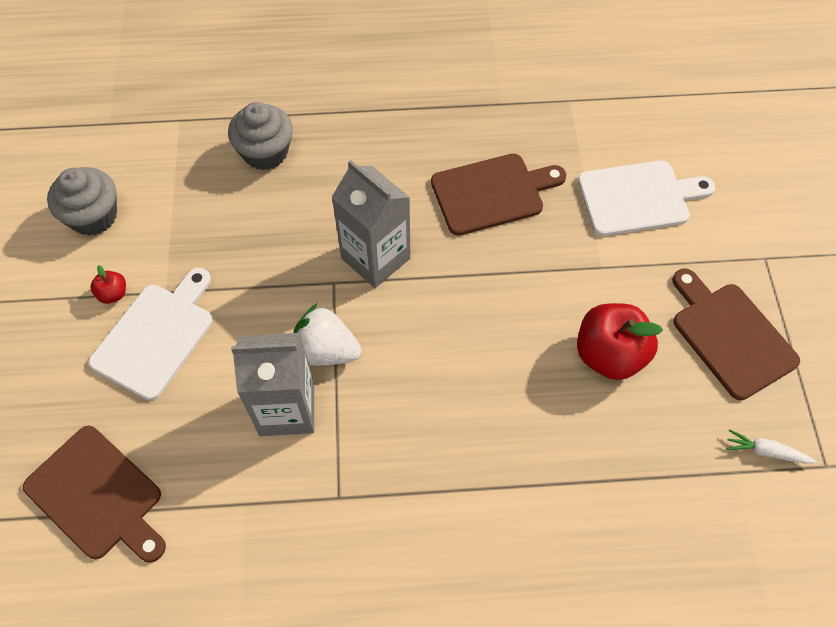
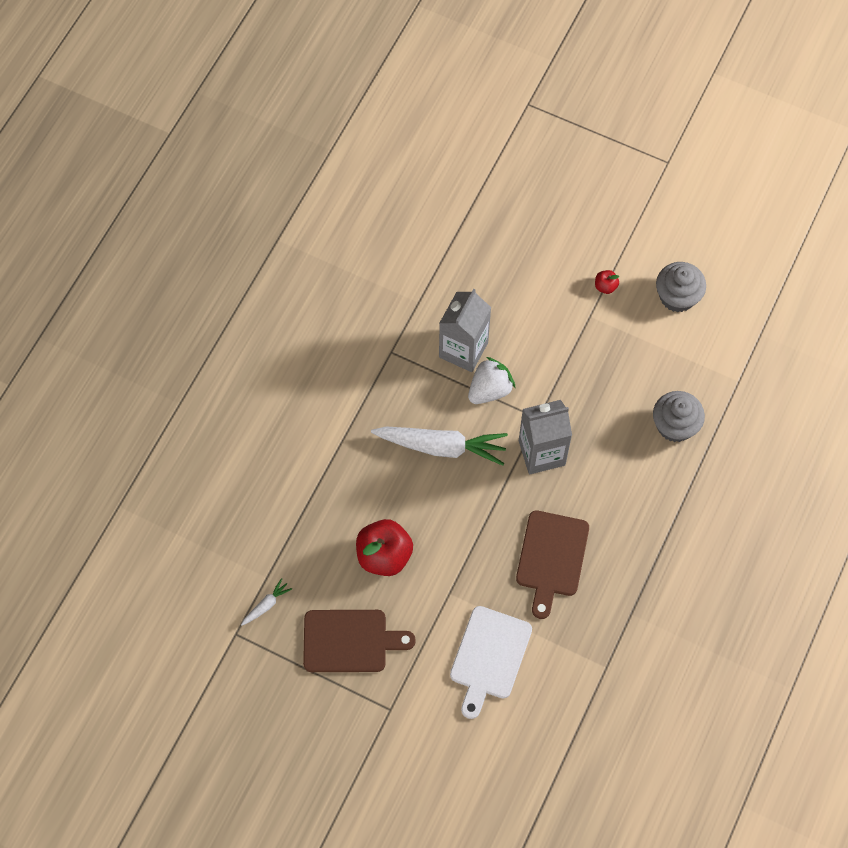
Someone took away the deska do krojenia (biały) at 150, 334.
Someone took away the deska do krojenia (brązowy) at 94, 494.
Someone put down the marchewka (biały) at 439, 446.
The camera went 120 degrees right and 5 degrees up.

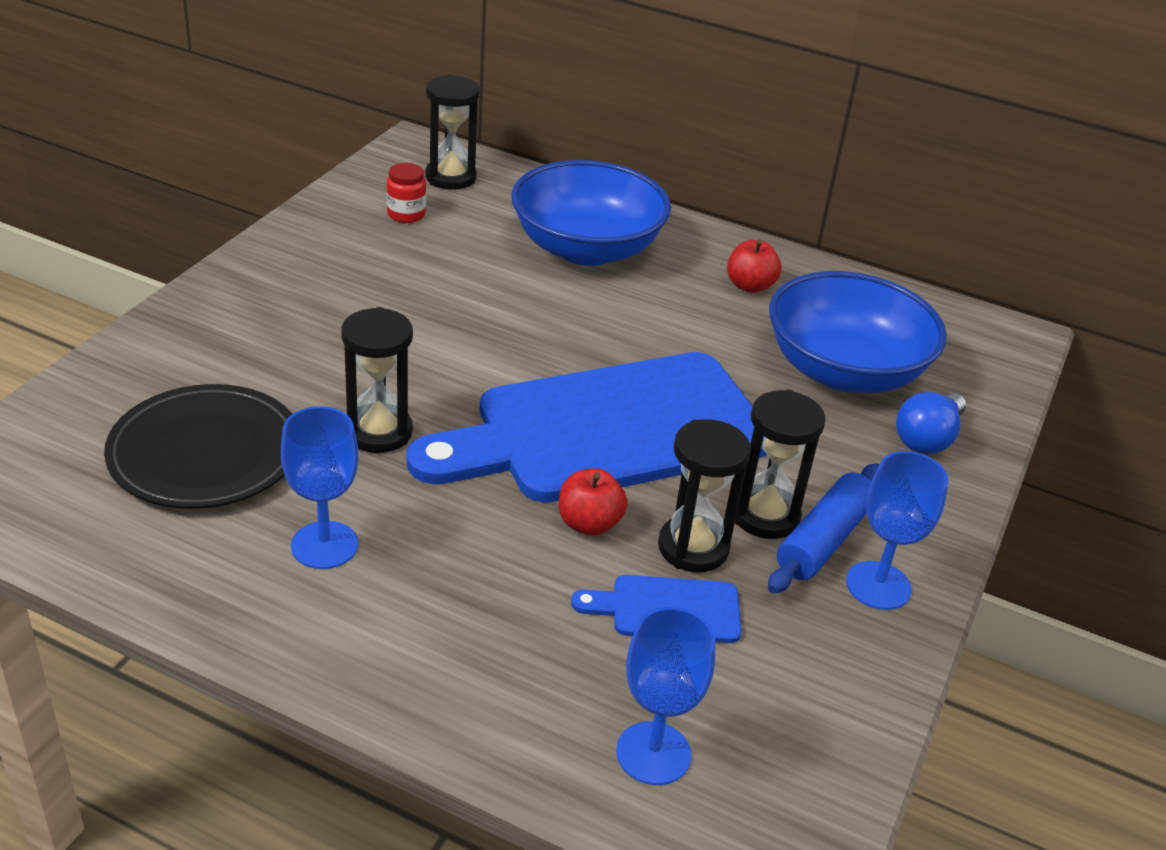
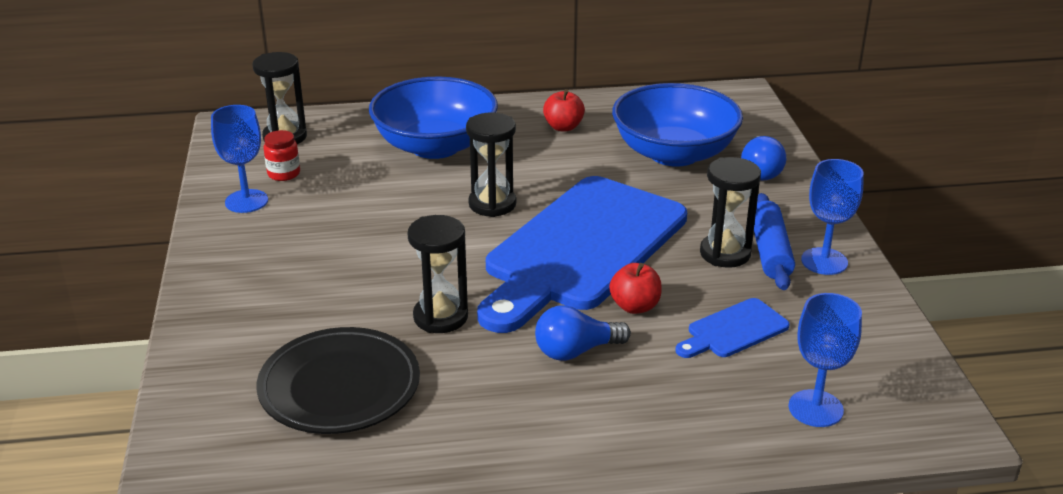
Someone carried the kielich (niebieski) from 319, 487 to 239, 159.
Someone carried the klepsydra (czarny) from 704, 495 to 491, 164.
Someone put down the żarówka (niebieski) at 583, 333.
The camera went 30 degrees left and 5 degrees down.

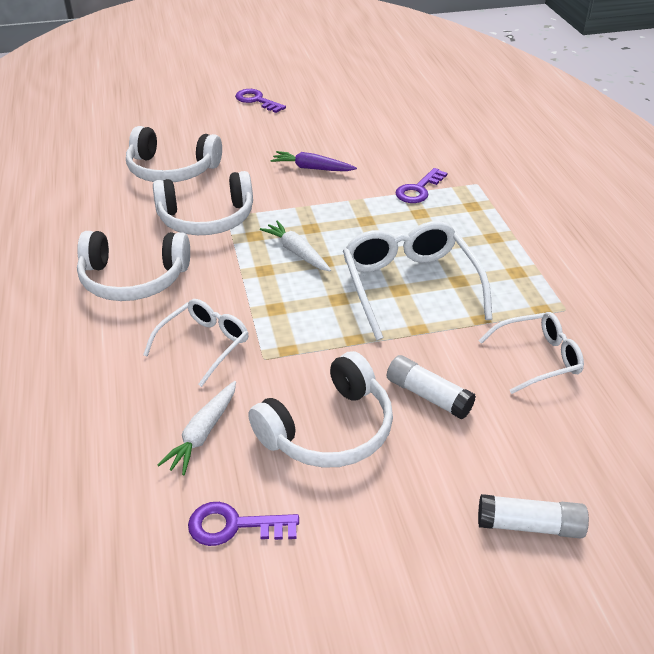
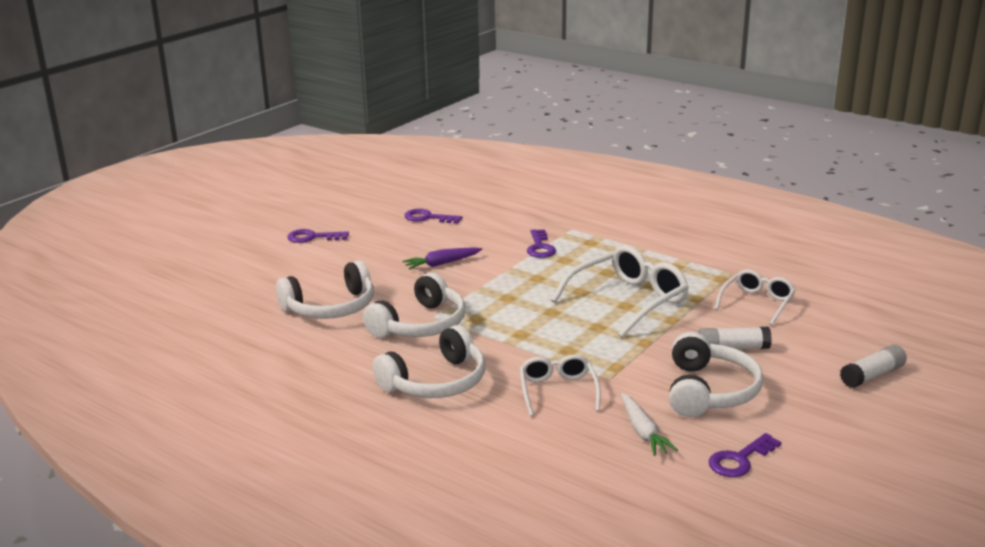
Someone took away the marchewka (biały) at 295, 246.
Someone rotated the okulary (biały) at 417, 280 by 105 degrees clockwise.
Someone put down the klucz (fioletowy) at 433, 216.
The camera went 40 degrees left and 15 degrees down.

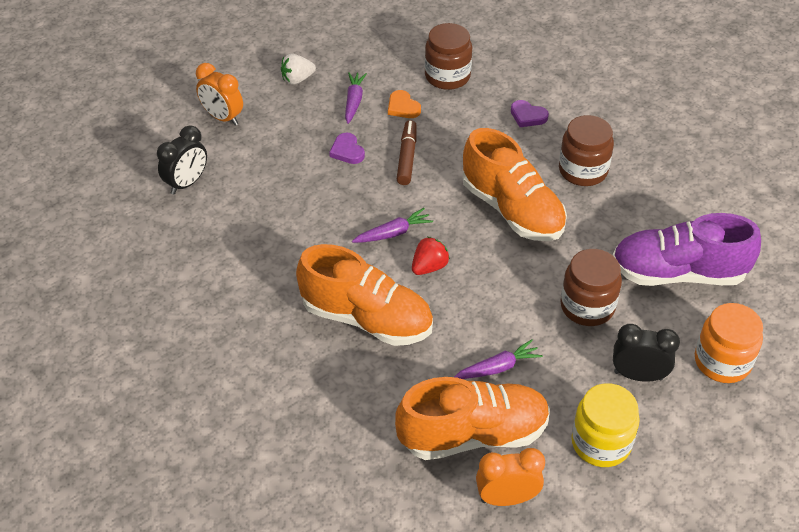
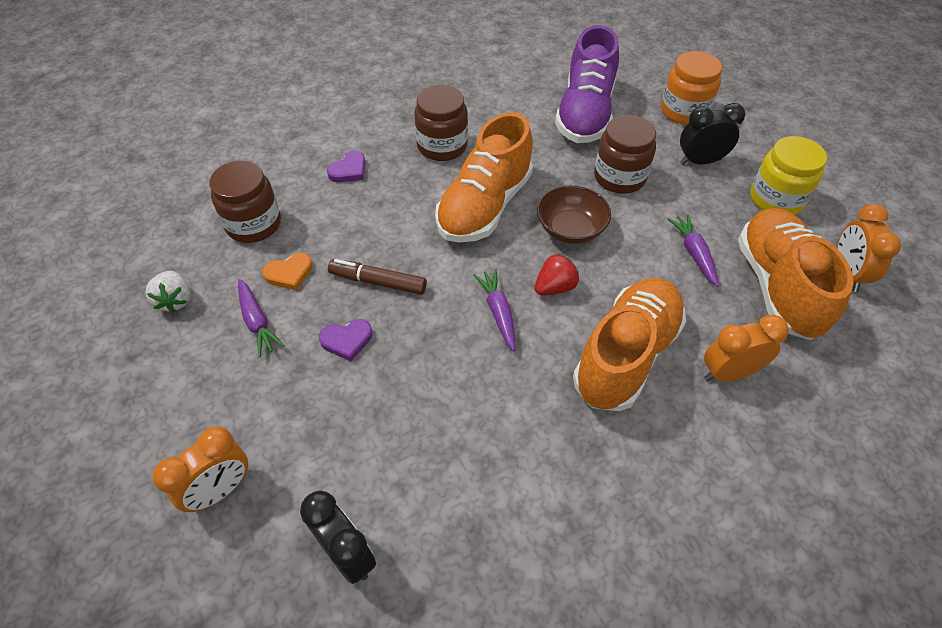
Someone carried the truskawka (biały) from 298, 69 to 168, 291.
Someone rotated the marchewka (fioletowy) at 356, 98 by 135 degrees counterclockwise.
Someone rotated the but (pomarańczowy) at 515, 184 by 150 degrees clockwise.
Someone rotated the truskawka (czerwony) at 431, 256 by 90 degrees clockwise.
Someone rotated the budzik (czarny) at 646, 353 by 60 degrees clockwise.
Someone put down the miska (brązowy) at 574, 214.
Someone put down the budzik (pomarańczowy) at 746, 348.
The camera went 80 degrees left and 5 degrees up.

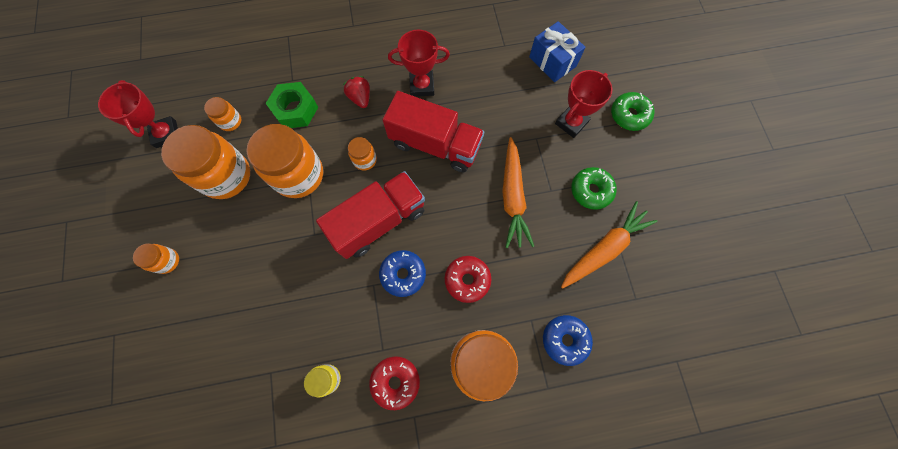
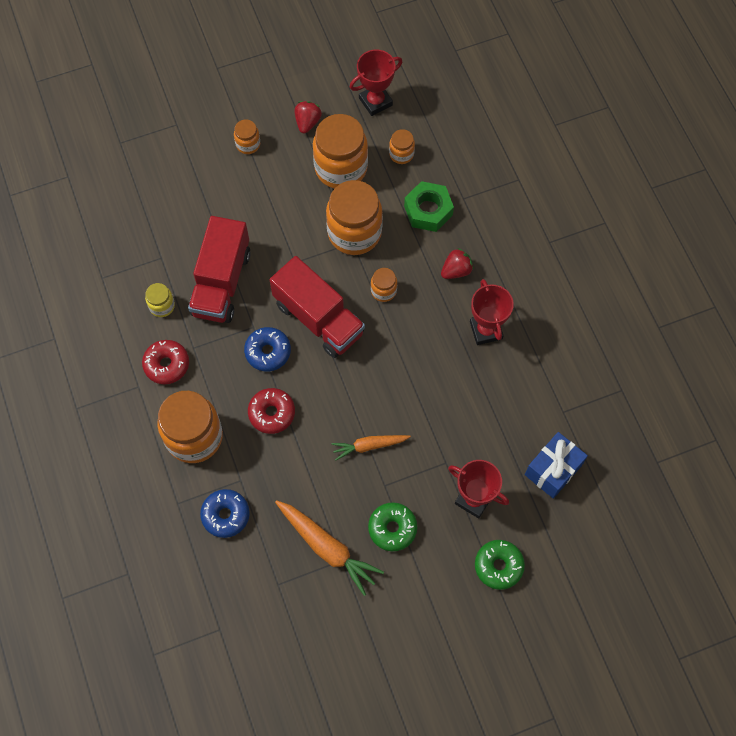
Someone carried the ciężarówka (czerwony) from 433, 131 to 219, 269.
Someone scaled the marchewka (pomarańczowy) at 518, 192 by 0.63.
Someone put down the truskawka (czerwony) at 308, 117.
The camera went 80 degrees right and 5 degrees down.

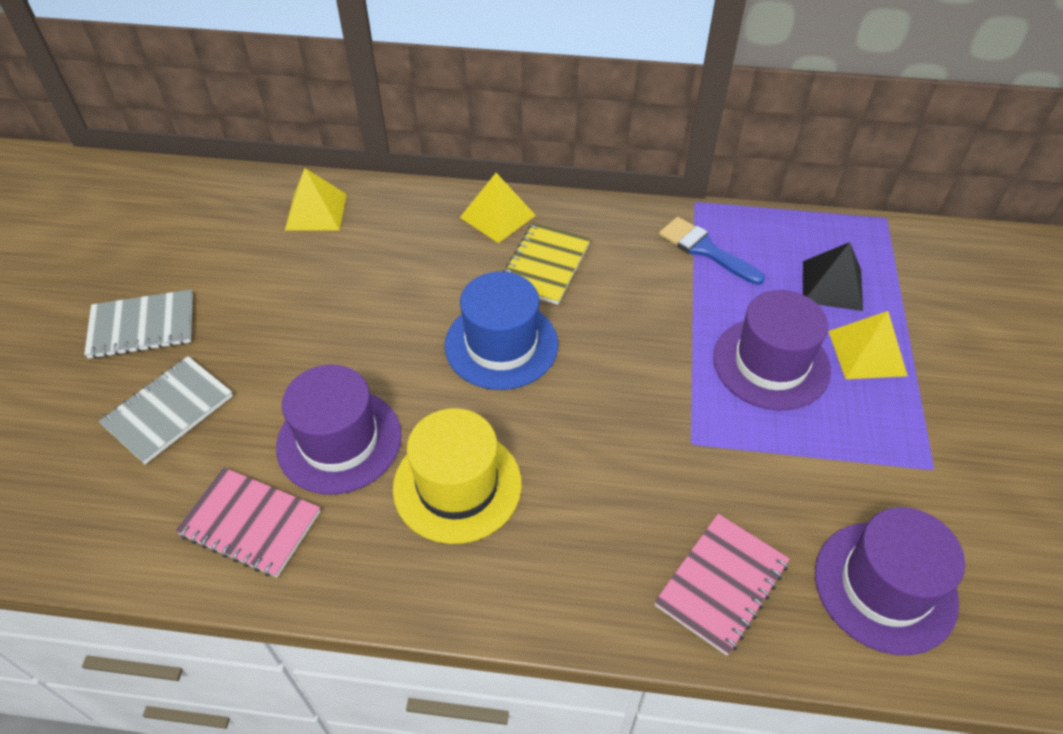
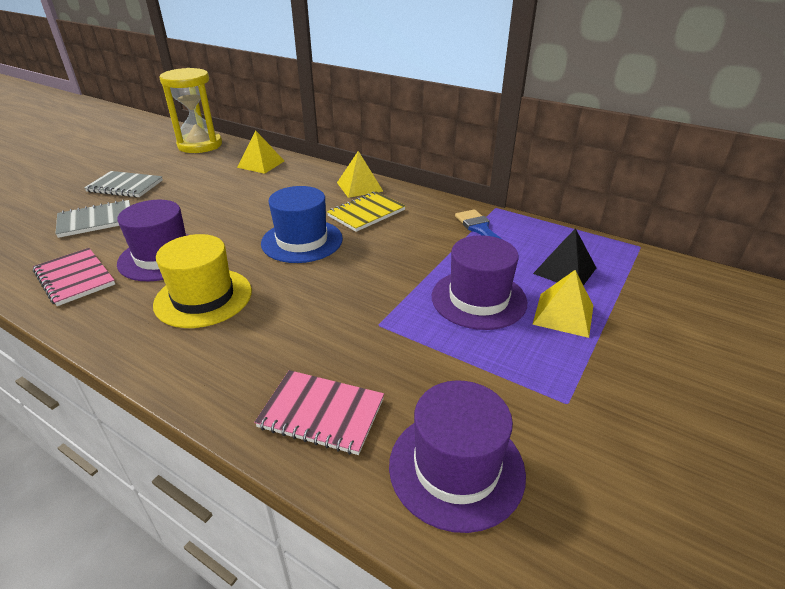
Someone rotated the zeszyt (różowy) at 722, 585 by 45 degrees clockwise.
Someone put down the klepsydra (żółty) at 190, 110.
The camera went 25 degrees right and 15 degrees down.

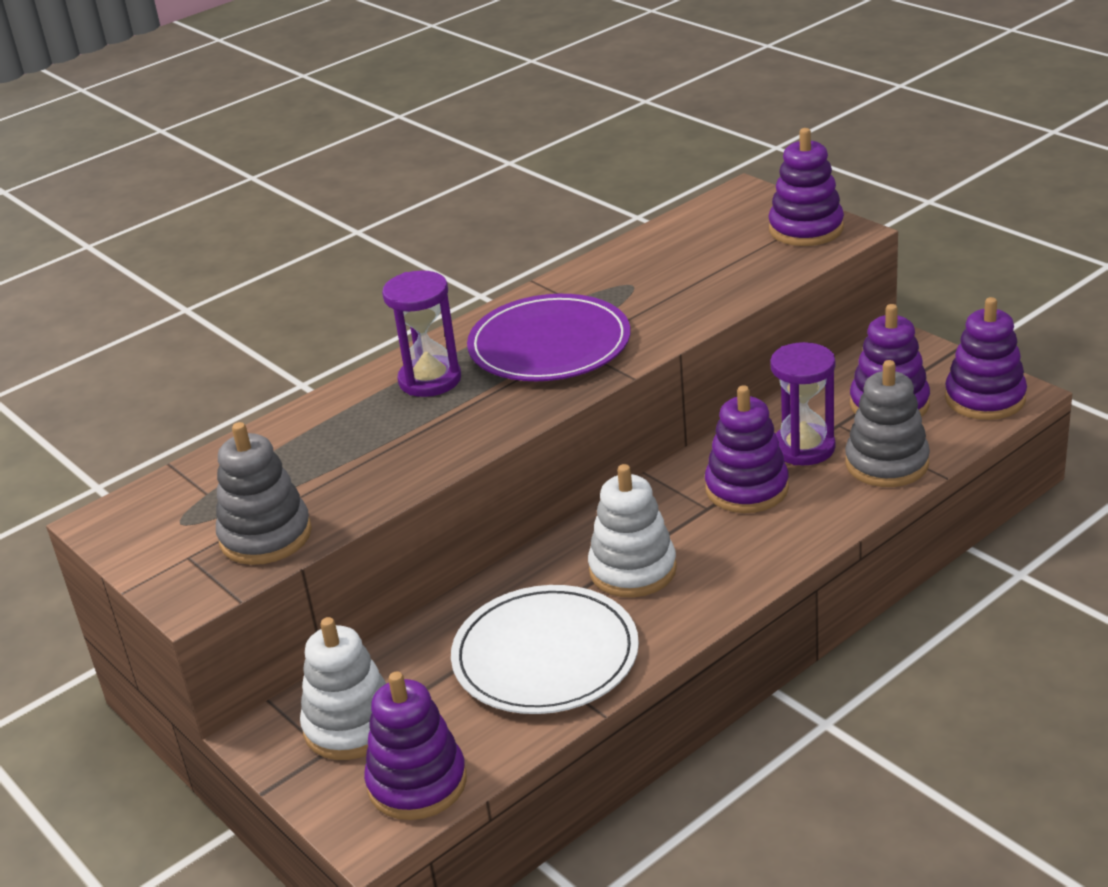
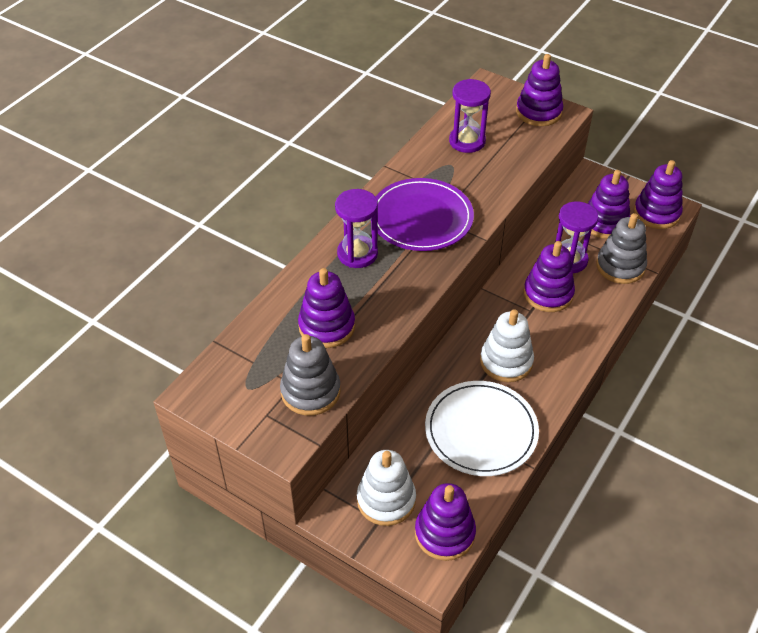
Someone put down the klepsydra (fioletowy) at 470, 116.
Someone put down the zabawka nakładanka (fioletowy) at 326, 308.
The camera went 20 degrees left and 15 degrees up.

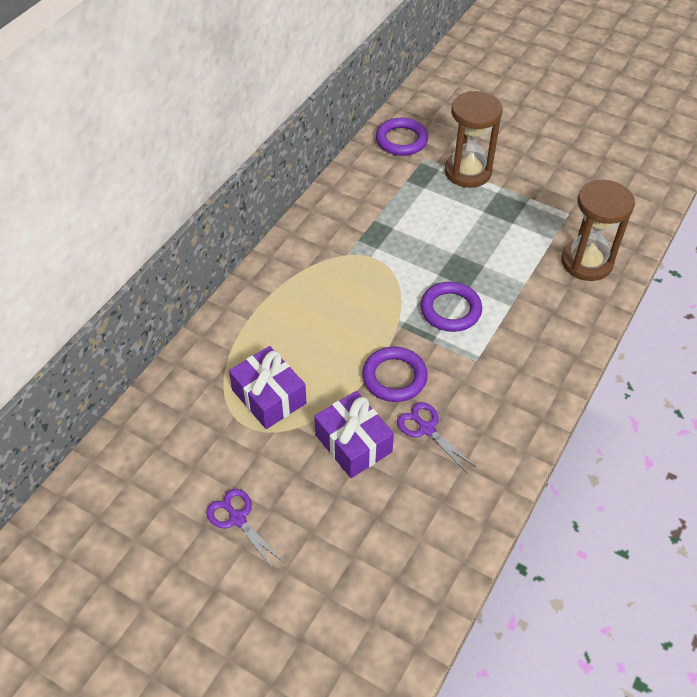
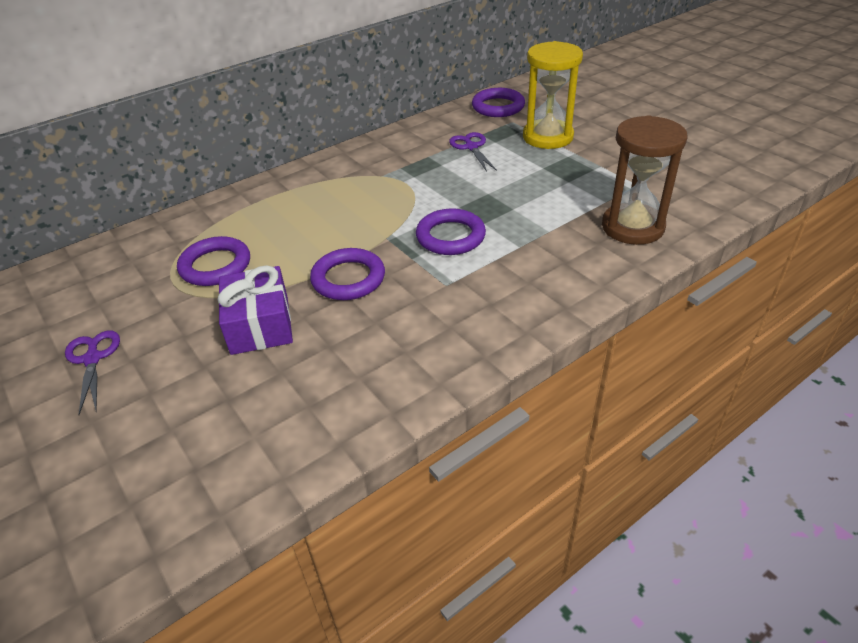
Someone repainted the klepsydra (brązowy) at 474, 139, which became the klepsydra (żółty) at 553, 95.
Someone swapped the prezent (fioletowy) at 268, 387 for the pierścień (fioletowy) at 213, 261.
Someone carried the nożyczki (fioletowy) from 436, 437 to 473, 152.
The camera went 25 degrees right and 10 degrees down.

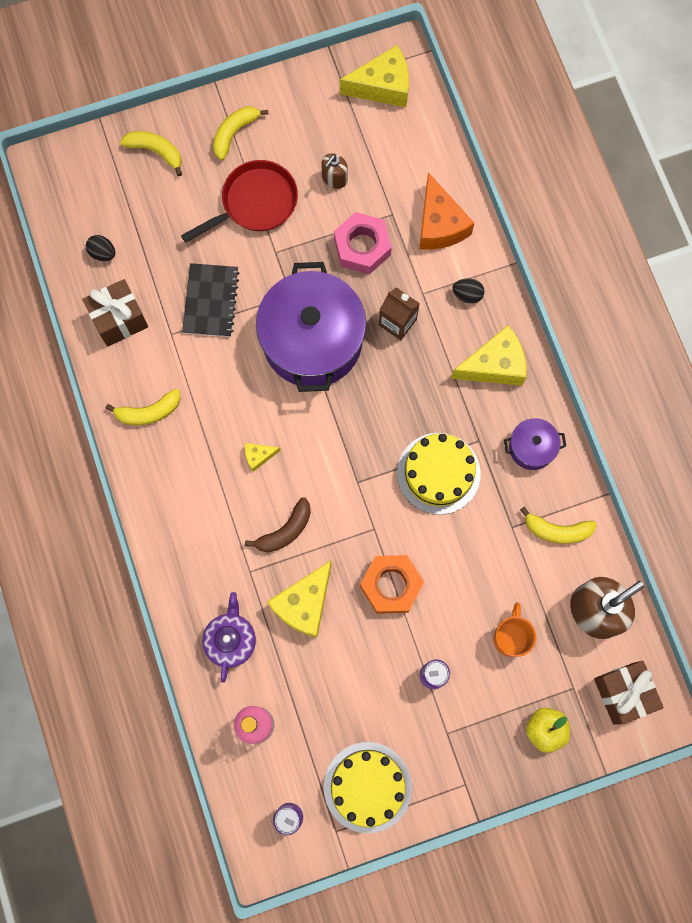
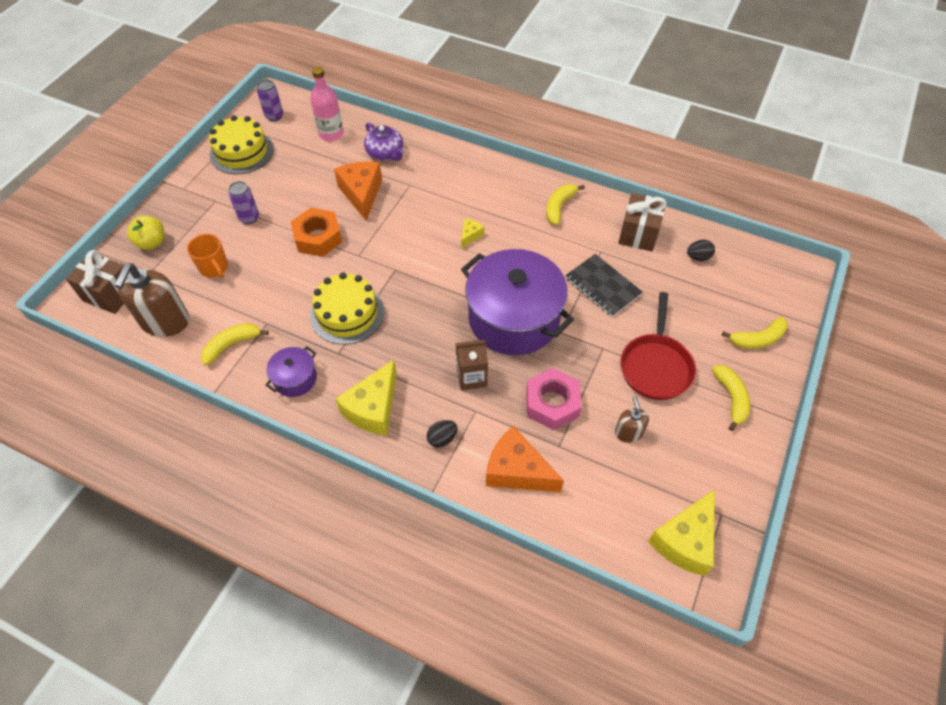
Someone took away the banan (brązowy) at 278, 524.
Someone repainted the ser (żółty) at 299, 599, which became the ser (pomarańczowy) at 358, 191.
The camera went 135 degrees right and 20 degrees down.

